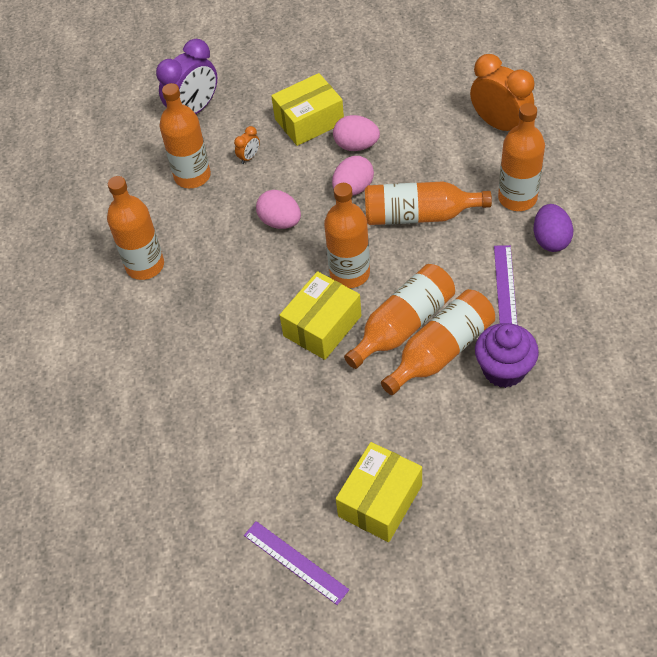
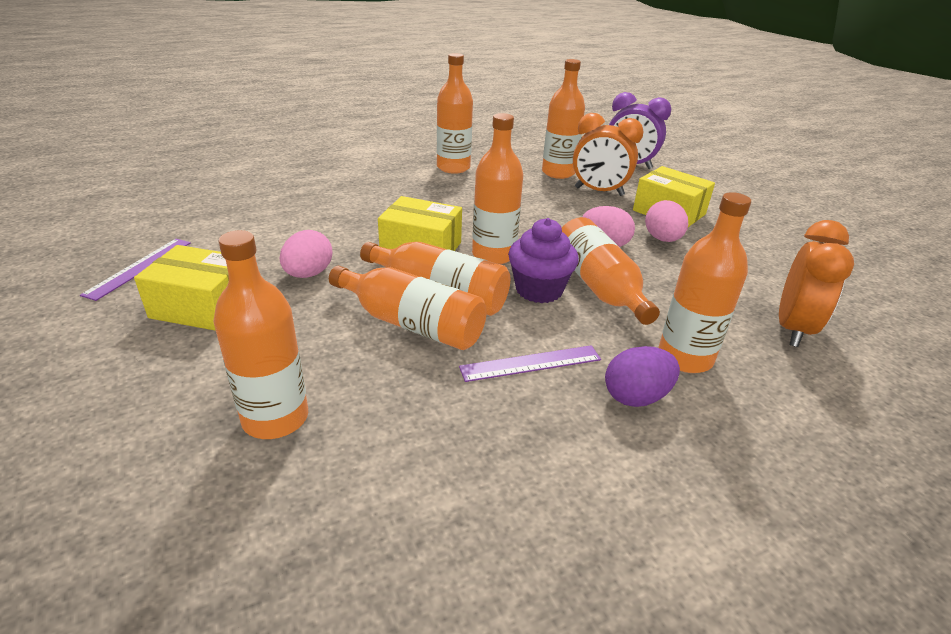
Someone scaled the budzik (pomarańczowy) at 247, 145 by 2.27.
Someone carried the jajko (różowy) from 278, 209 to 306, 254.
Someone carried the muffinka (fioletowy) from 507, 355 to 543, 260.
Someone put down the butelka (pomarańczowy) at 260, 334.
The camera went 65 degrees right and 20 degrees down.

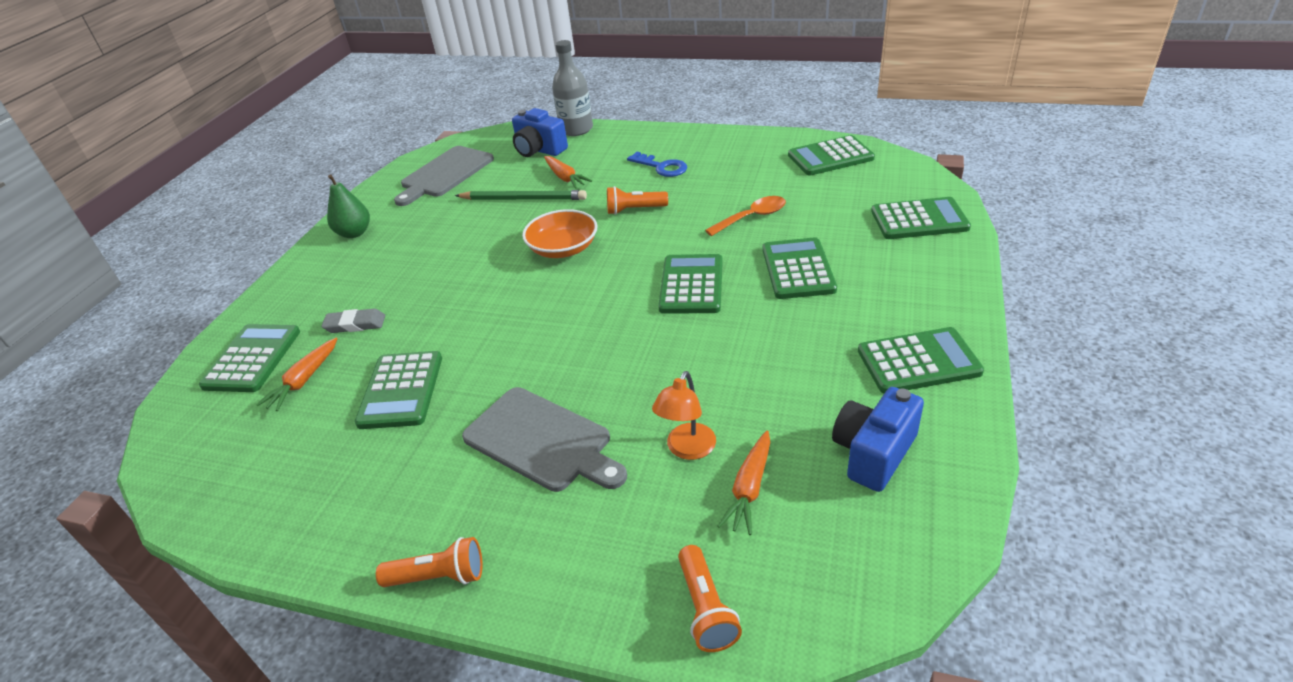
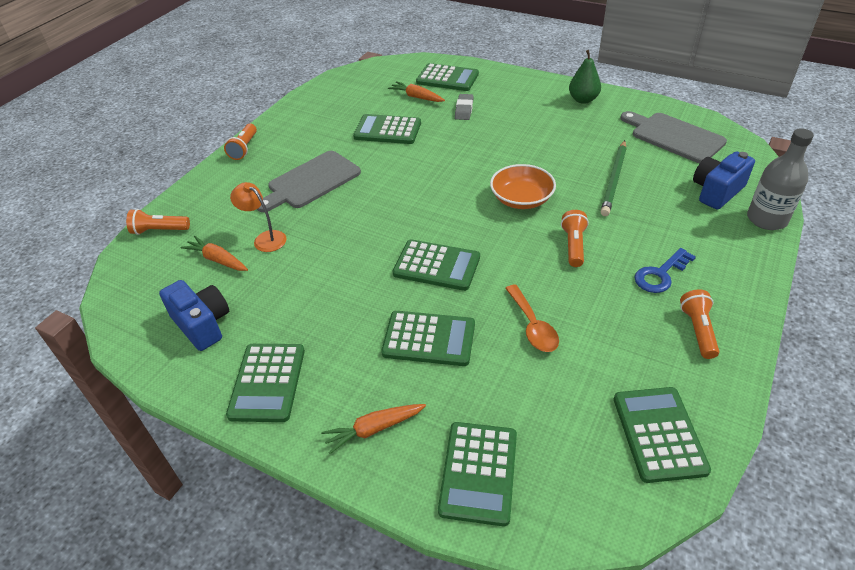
Someone carried the marchewka (pomarańczowy) from 568, 172 to 373, 429.
Someone put down the latarka (pomarańczowy) at 699, 324.
The camera went 100 degrees right and 5 degrees up.

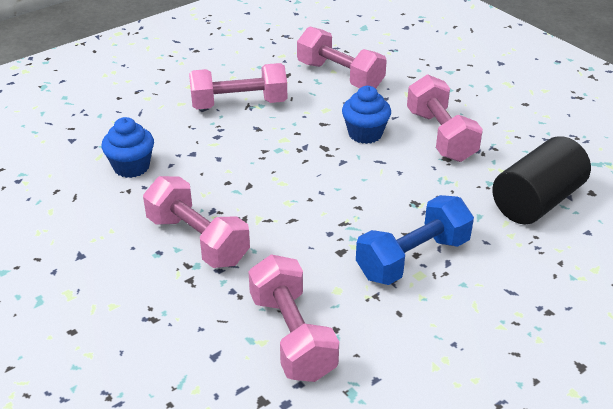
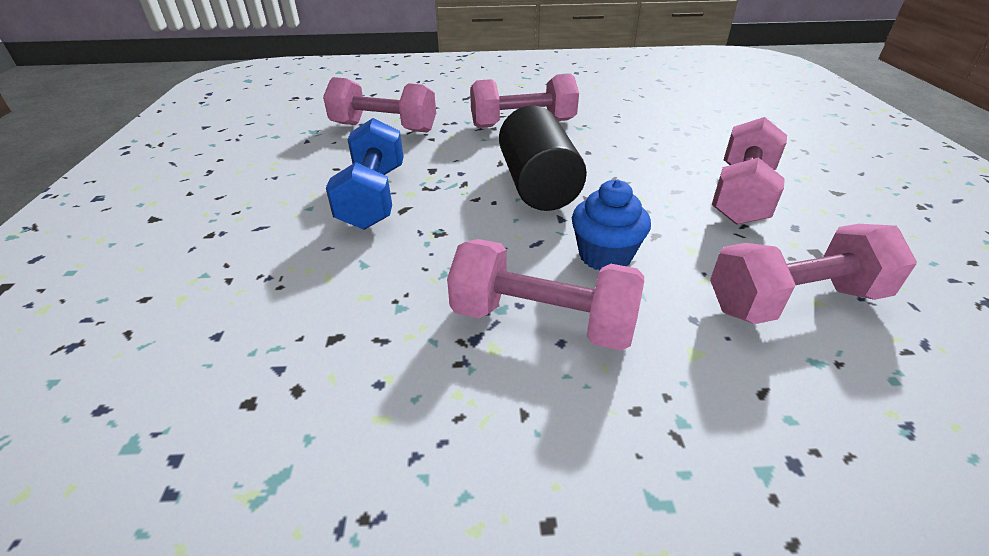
Someone took away the muffinka (niebieski) at 128, 147.
Someone carried the walec (czarny) from 541, 180 to 543, 158.
The camera went 125 degrees right and 0 degrees up.

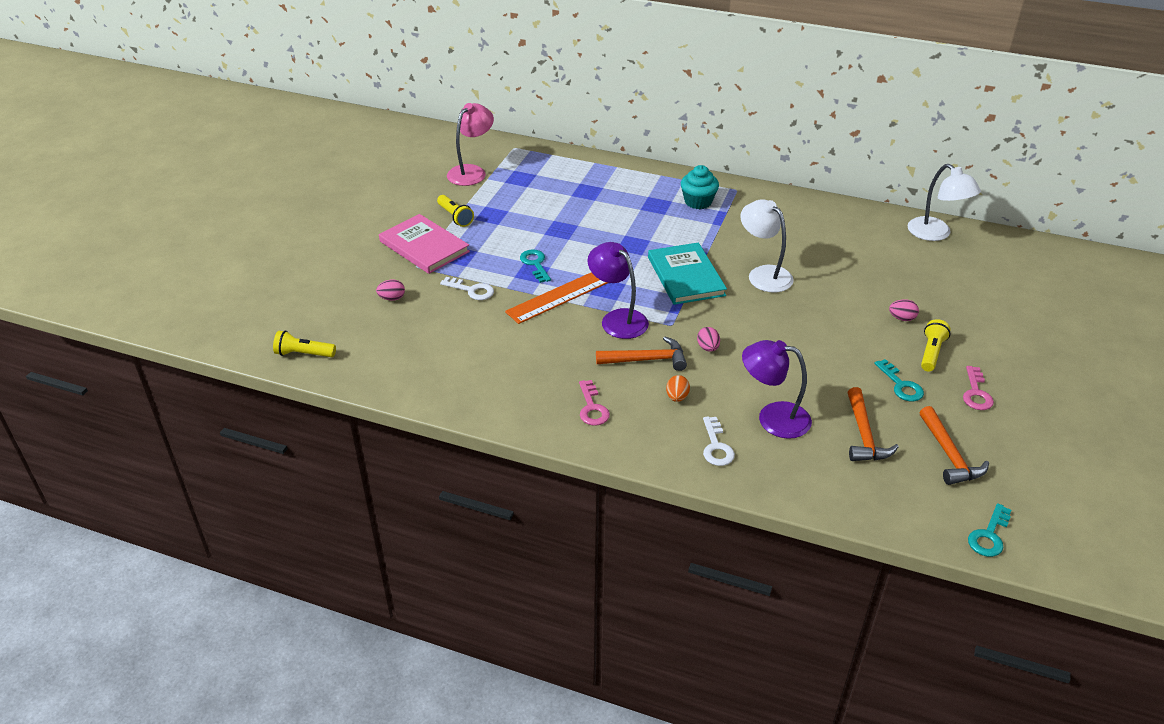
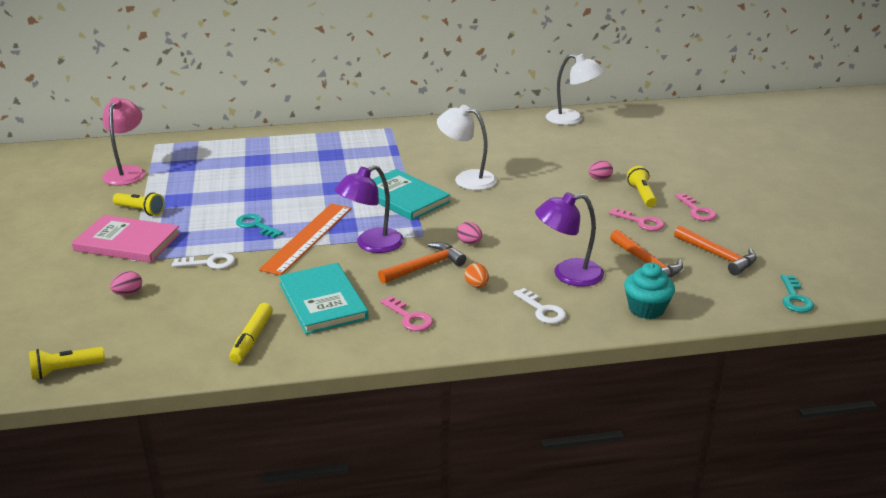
Someone carried the muffinka (turkusowy) from 700, 187 to 649, 290.
Someone rotated the lampka (fioletowy) at 618, 290 by 60 degrees counterclockwise.
Someone repainted the klucz (turkusowy) at 899, 380, which became the klucz (różowy) at 636, 219.
Someone put down the książka (turkusowy) at 324, 298.
Someone put down the flamaster (żółty) at 251, 333.
The camera went 30 degrees left and 10 degrees down.

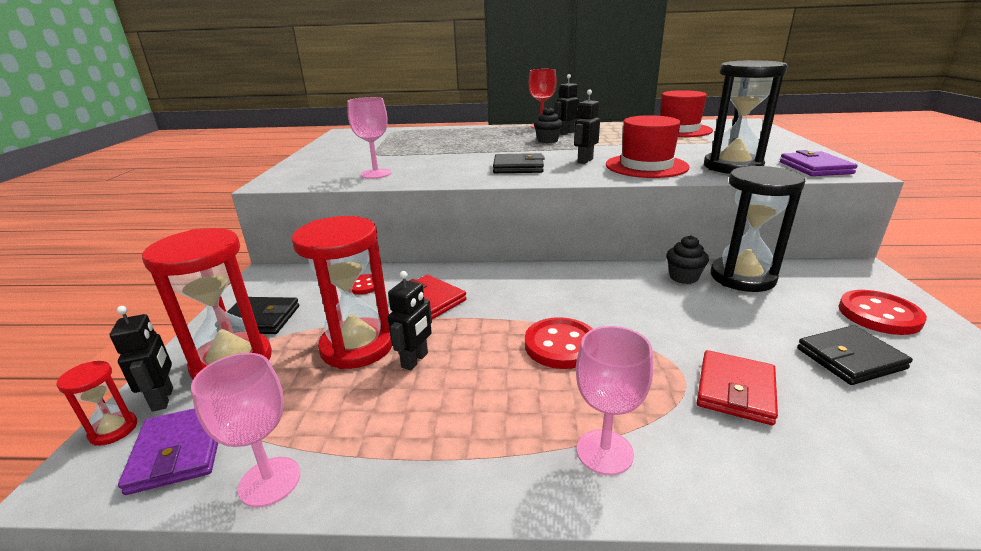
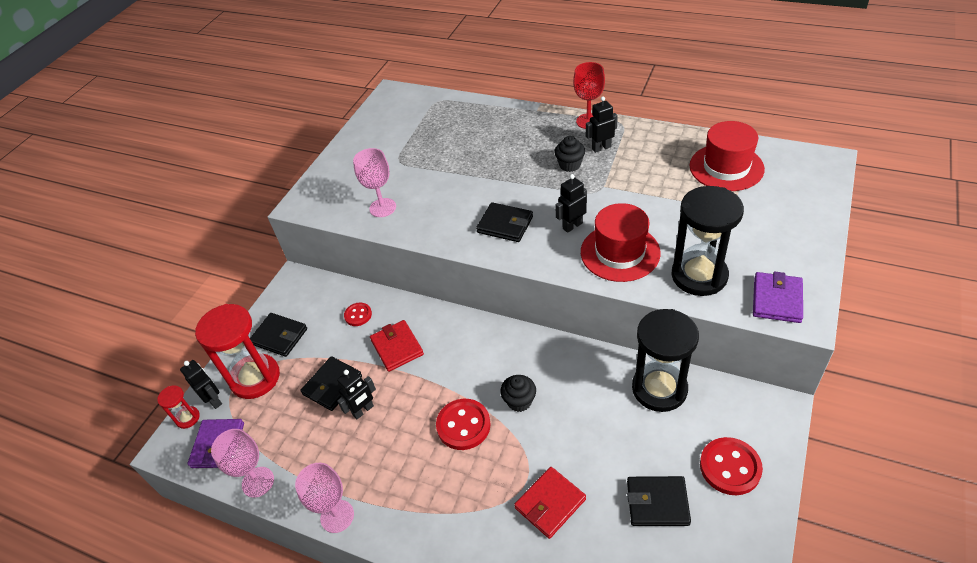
Someone swapped the klepsydra (czerwony) at 342, 292 for the portfel (czarny) at 331, 383.
Someone carried the muffinka (czarny) from 687, 259 to 518, 393.
Someone rotated the robot (czarny) at 141, 359 by 45 degrees counterclockwise.
Someone carried the kielich (różowy) from 614, 400 to 324, 498.
The camera went 25 degrees right and 20 degrees up.

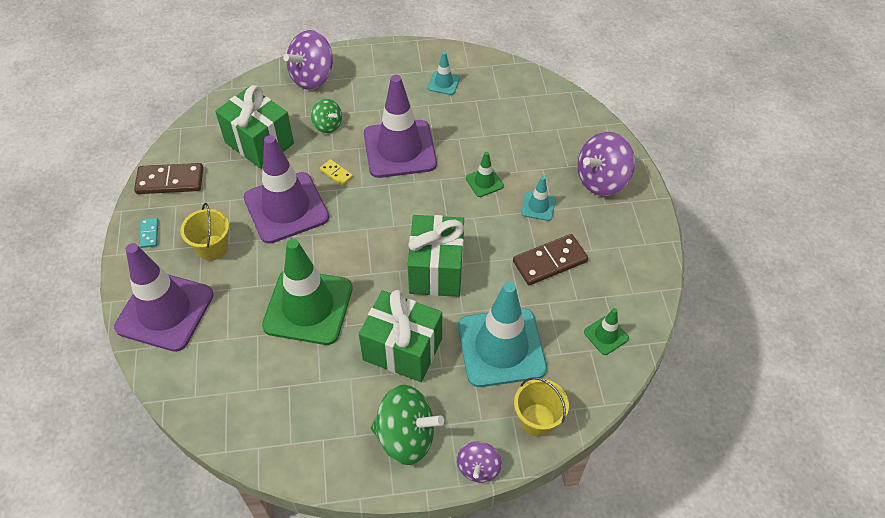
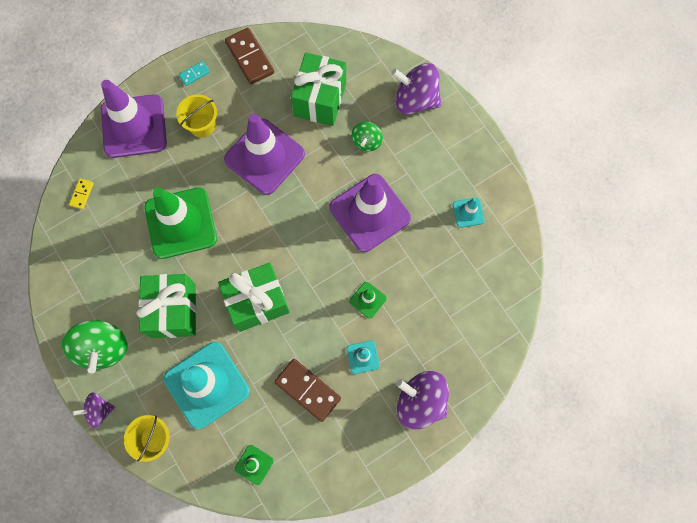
Someone carried the kostka domina (żółty) from 336, 172 to 81, 193.
The camera went 65 degrees right and 20 degrees up.

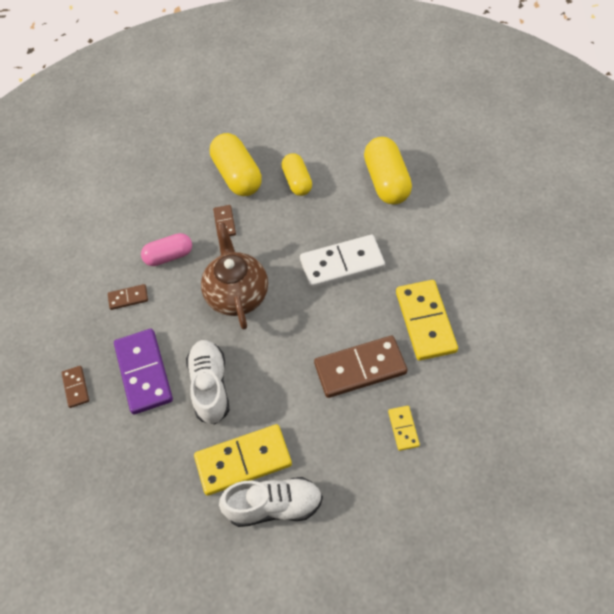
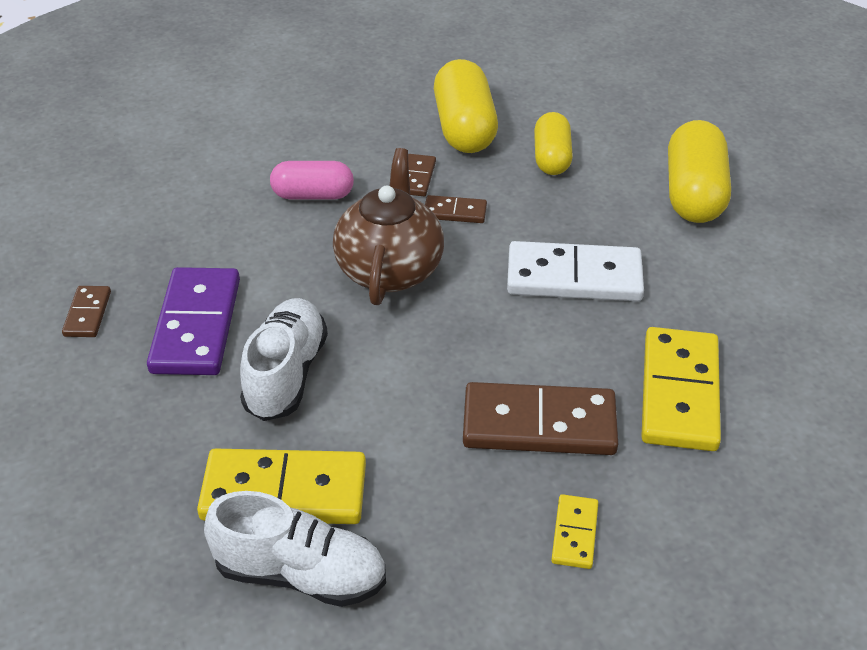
Someone carried the kostka domina (brązowy) from 128, 297 to 456, 209.
The camera went 15 degrees right and 15 degrees down.

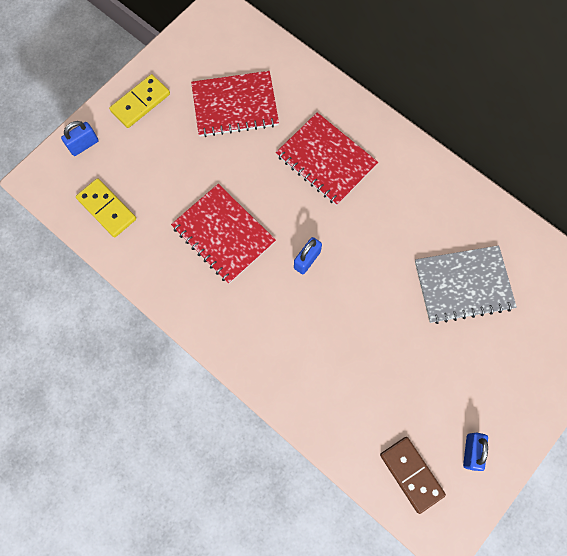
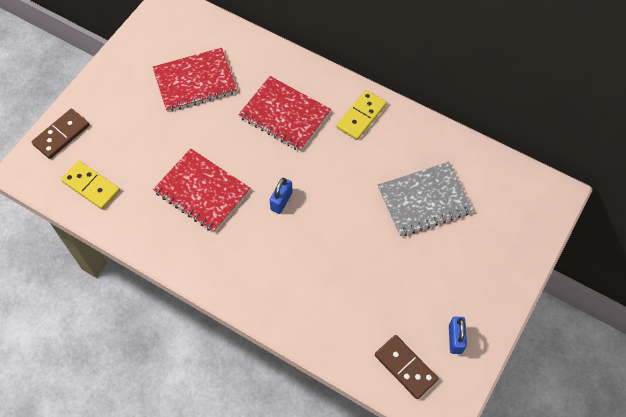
Someone carried the kostka domina (żółty) from 139, 101 to 361, 115.
Someone swapped the kłódka (niebieski) at 80, 138 for the kostka domina (brązowy) at 60, 134.
The camera went 10 degrees left and 10 degrees down.

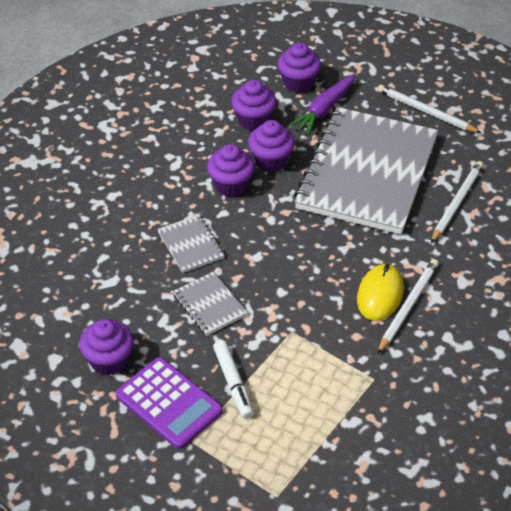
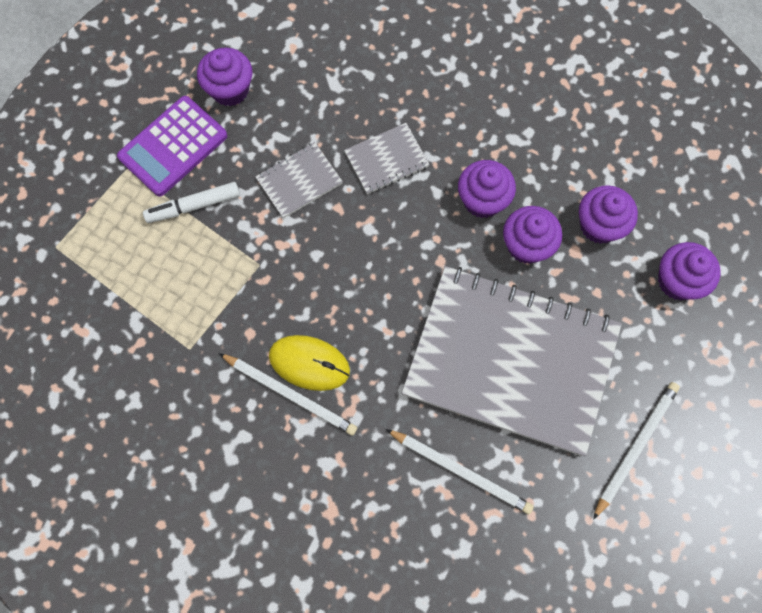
Someone took away the marchewka (fioletowy) at 322, 104.
The camera went 90 degrees right and 25 degrees up.

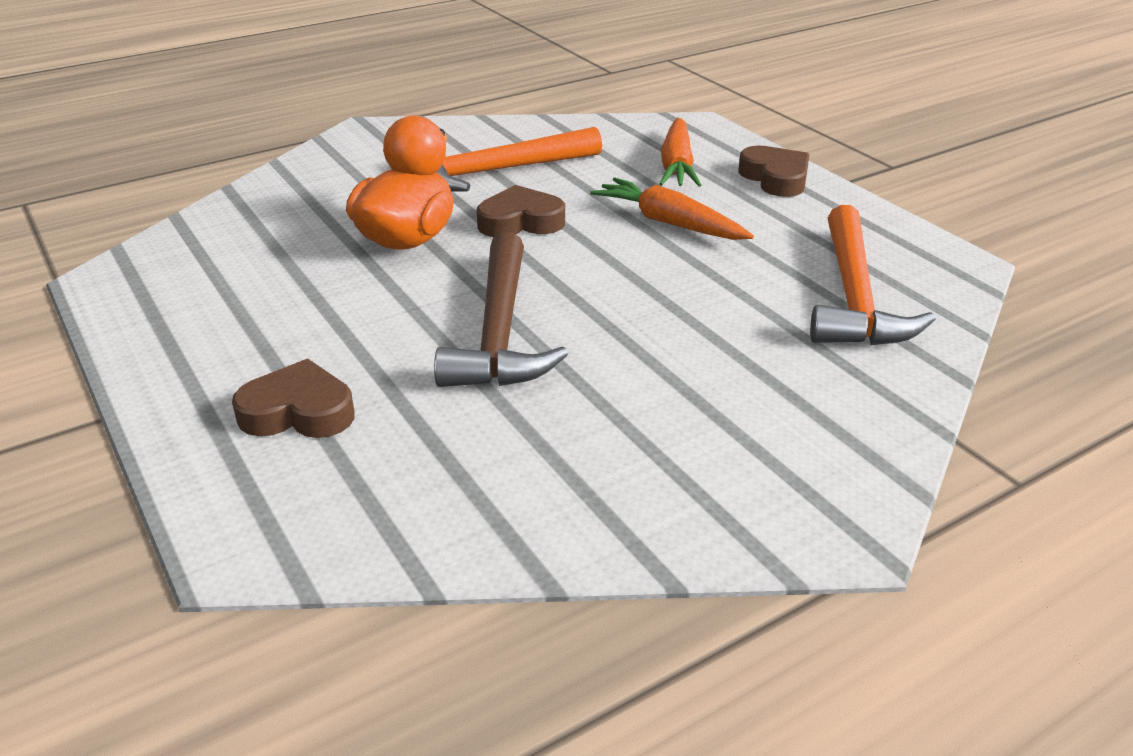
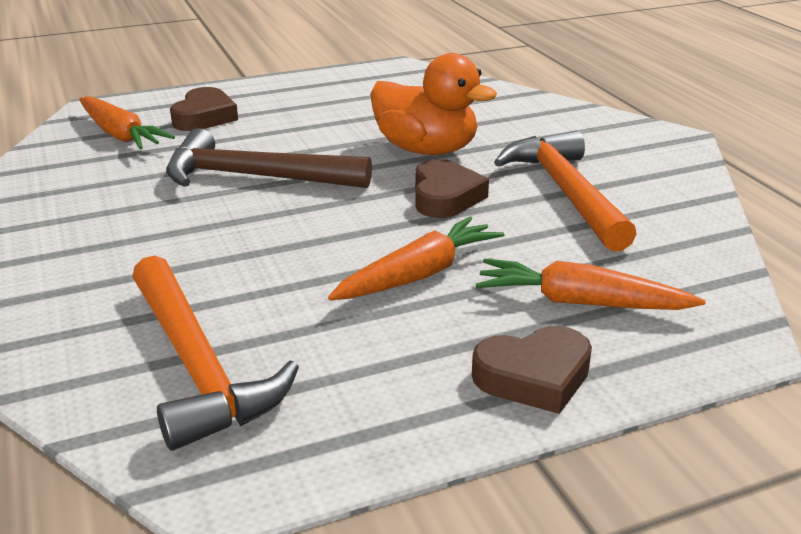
Someone rotated the młotek (pomarańczowy) at 873, 275 by 135 degrees counterclockwise.
Someone put down the marchewka (pomarańczowy) at 127, 122.
The camera went 100 degrees right and 5 degrees down.

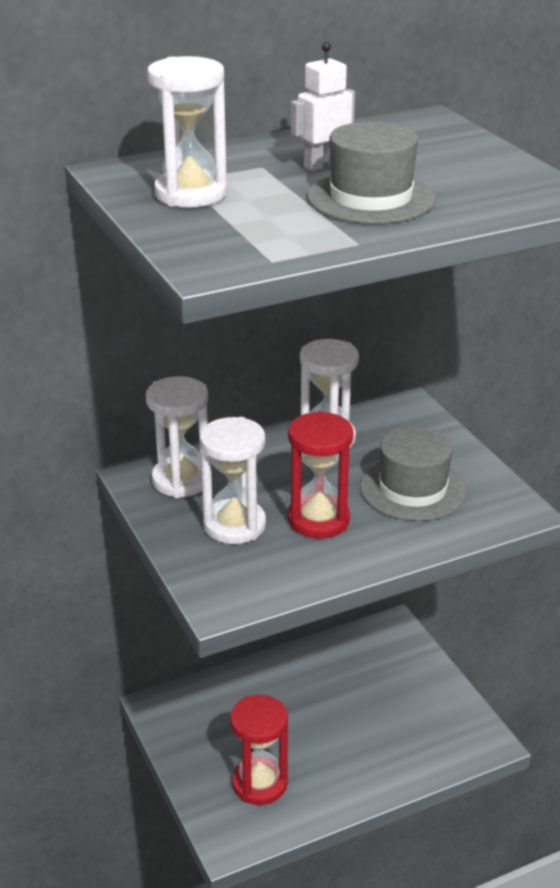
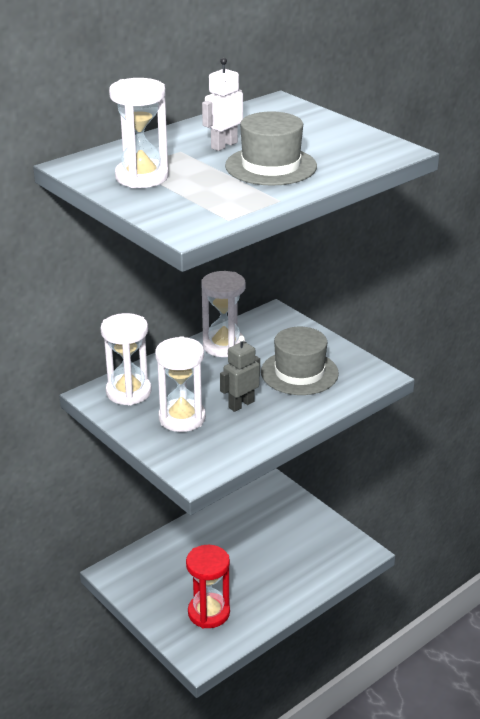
Someone swapped the klepsydra (czerwony) at 320, 474 for the robot (szary) at 240, 374.
The camera went 15 degrees left and 0 degrees up.

